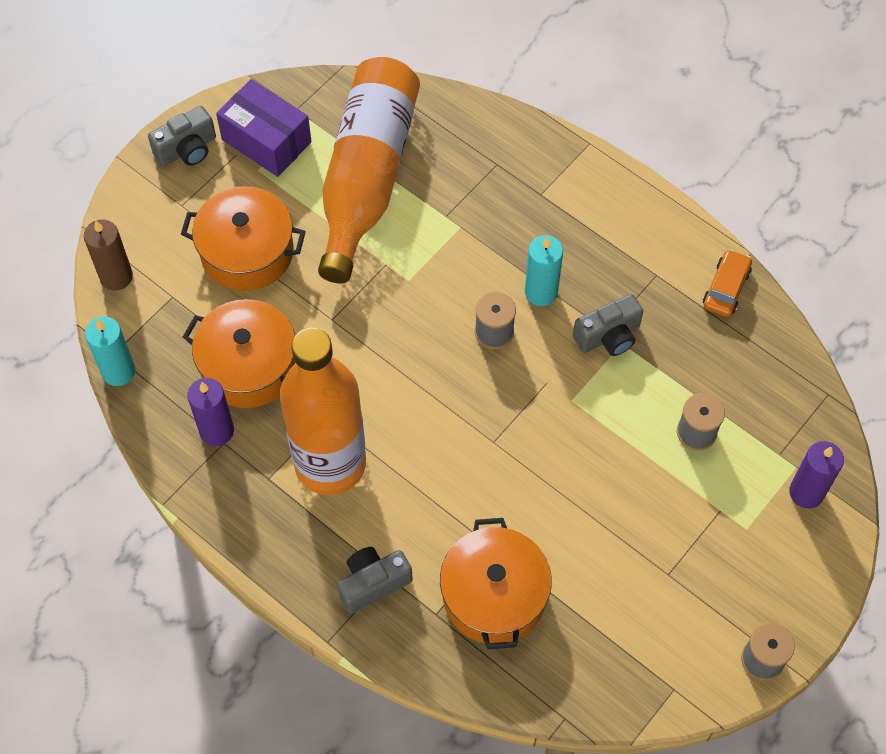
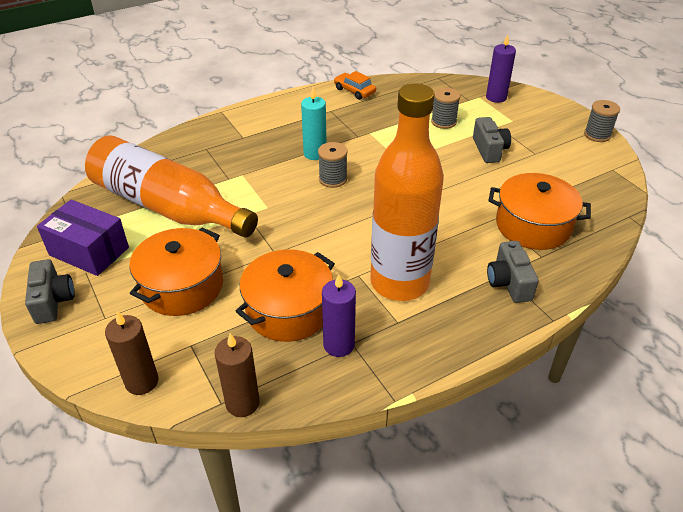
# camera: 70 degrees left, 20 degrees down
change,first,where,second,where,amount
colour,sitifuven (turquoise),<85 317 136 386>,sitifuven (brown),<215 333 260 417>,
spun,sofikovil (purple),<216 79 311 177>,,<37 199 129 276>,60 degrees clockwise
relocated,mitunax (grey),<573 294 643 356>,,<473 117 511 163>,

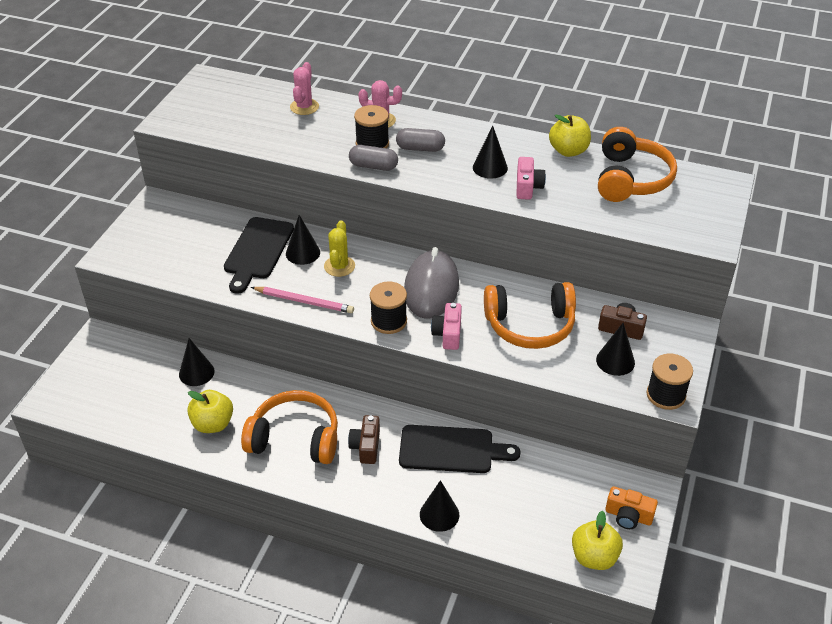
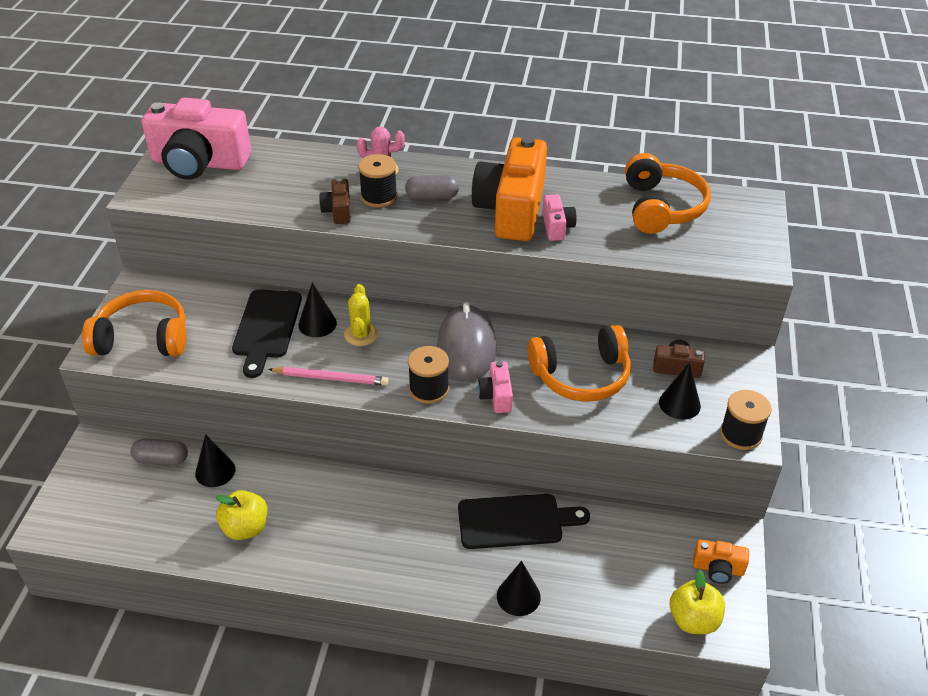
# camera: 10 degrees left, 0 degrees up
change,first,where,second,where,amount
relocated,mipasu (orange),<241 390 338 464>,,<82 290 186 356>,
missing,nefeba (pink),<290 62 319 115>,,,
relocated,mitunax (brown),<348 415 380 464>,,<319 178 351 224>,
relocated,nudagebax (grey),<349 145 398 171>,,<131 439 188 465>,
exchanged,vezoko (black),<473 126 508 179>,mitunax (orange),<472 136 547 241>,
missing,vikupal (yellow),<549 114 591 157>,,,
appeared,,,mitunax (pink),<142 98 251 180>,

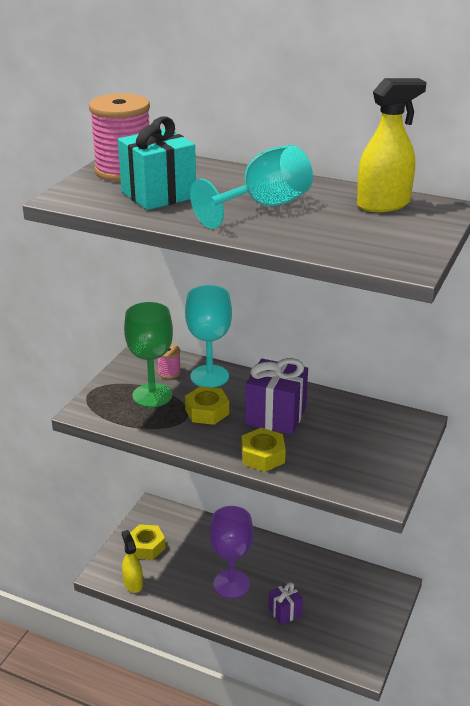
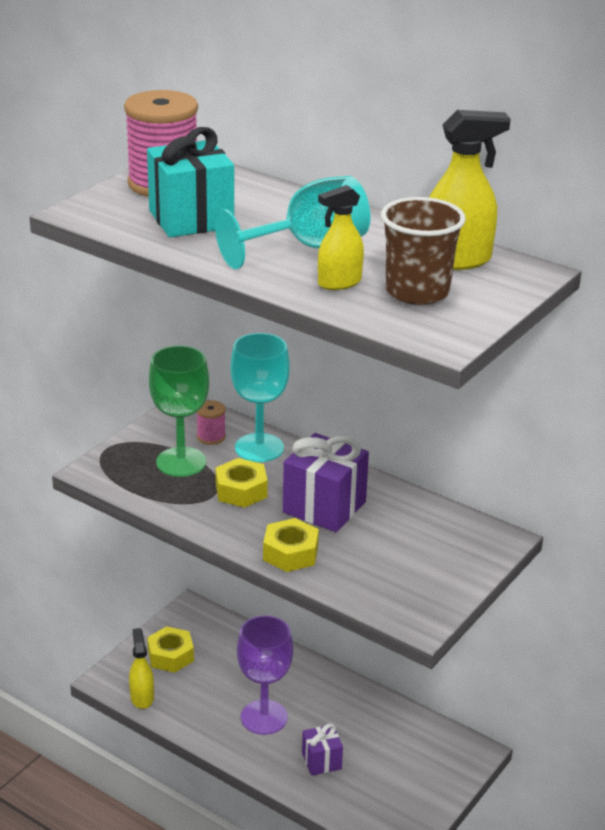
# camera: 10 degrees right, 0 degrees up
change,first,where,second,where,amount
appeared,,,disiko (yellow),<318 185 364 290>,
appeared,,,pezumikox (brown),<381 197 466 305>,

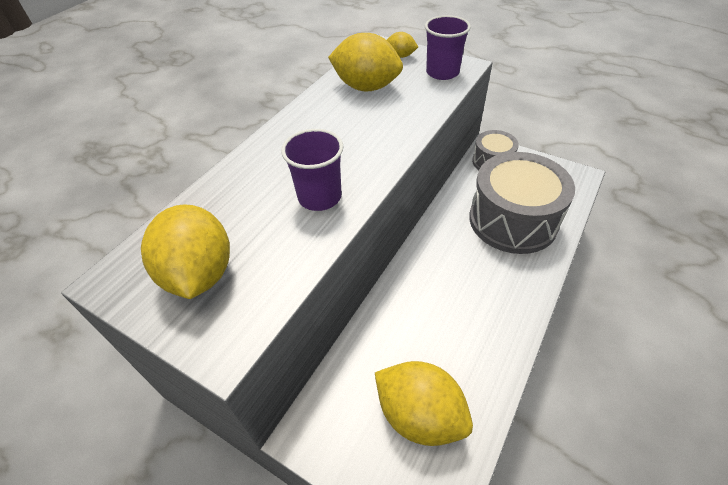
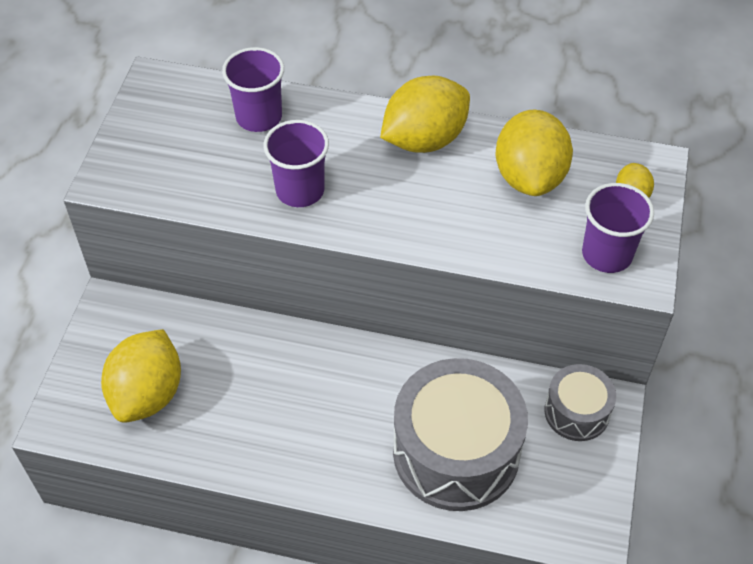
# camera: 70 degrees right, 5 degrees up
change,first,where,second,where,amount
relocated,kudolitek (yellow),<141 204 230 299>,,<380 76 470 153>,
appeared,,,pezumikox (purple),<222 47 284 132>,

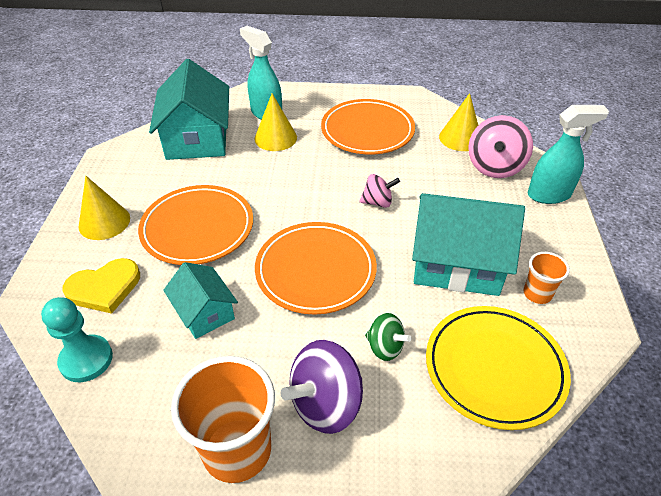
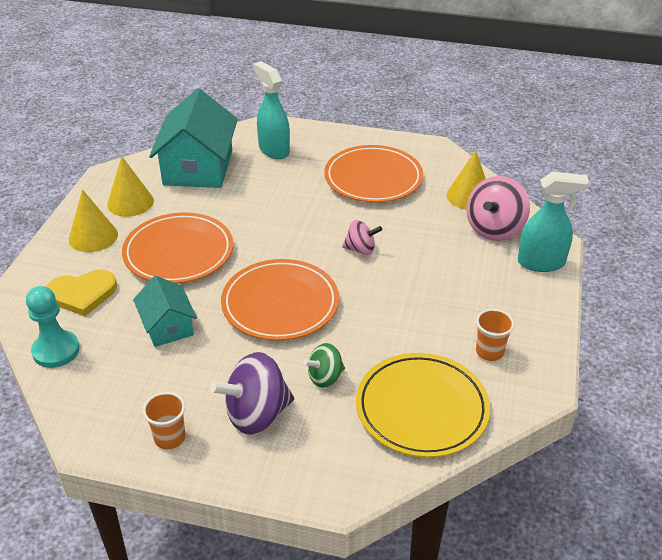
# camera: 10 degrees right, 5 degrees down
change,first,where,second,where,amount
size,pezumikox (orange),<171 356 275 483>,,<143 392 185 449>,x0.51
relocated,vezoko (yellow),<255 93 297 151>,,<107 156 154 217>,
spun,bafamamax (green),<365 313 411 361>,,<303 343 345 388>,105 degrees clockwise
missing,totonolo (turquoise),<412 193 525 296>,,,

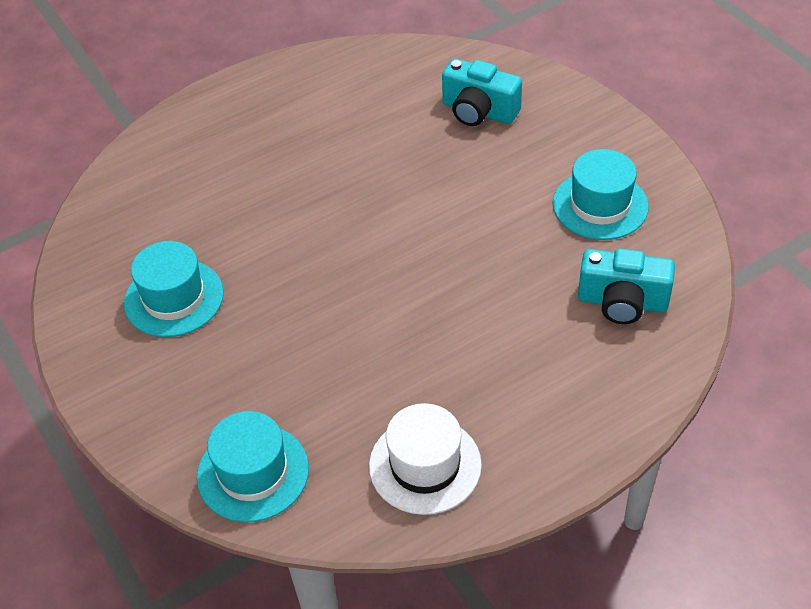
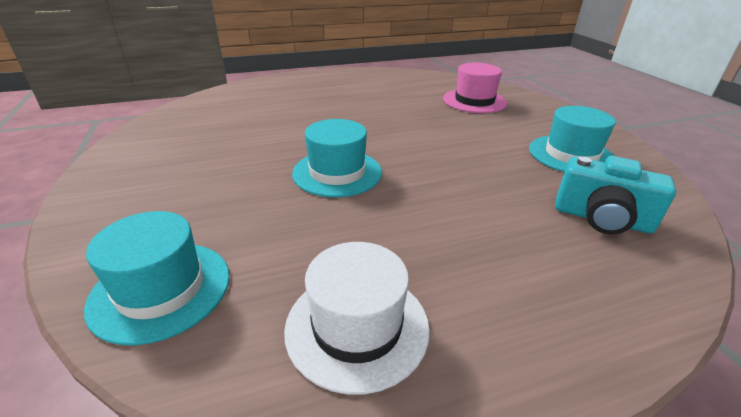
# camera: 10 degrees right, 15 degrees down
change,first,where,second,where,amount
relocated,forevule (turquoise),<124 241 224 337>,,<292 119 382 197>,
exchanged,mitunax (turquoise),<442 59 522 126>,forevule (pink),<443 63 507 113>,

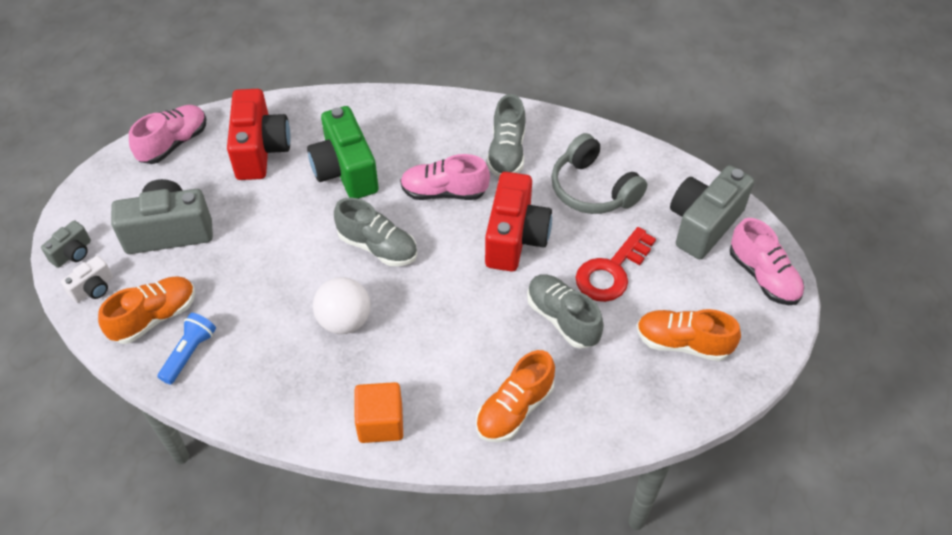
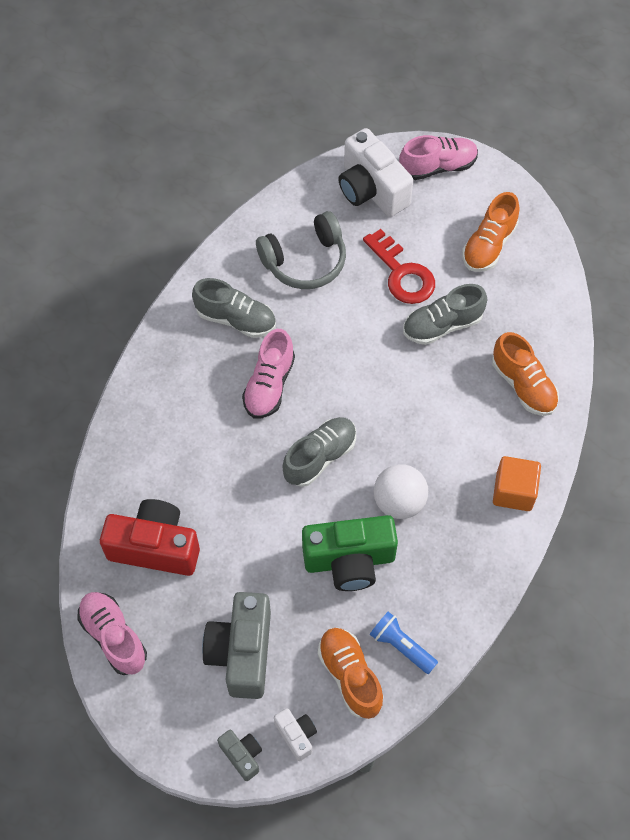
# camera: 75 degrees left, 10 degrees up
change,first,where,second,where,amount
relocated,mitunax (green),<307 106 379 199>,,<302 515 398 591>,
missing,mitunax (red),<485 172 552 272>,,,
colour,mitunax (grey),<670 165 754 259>,mitunax (white),<338 128 413 217>,

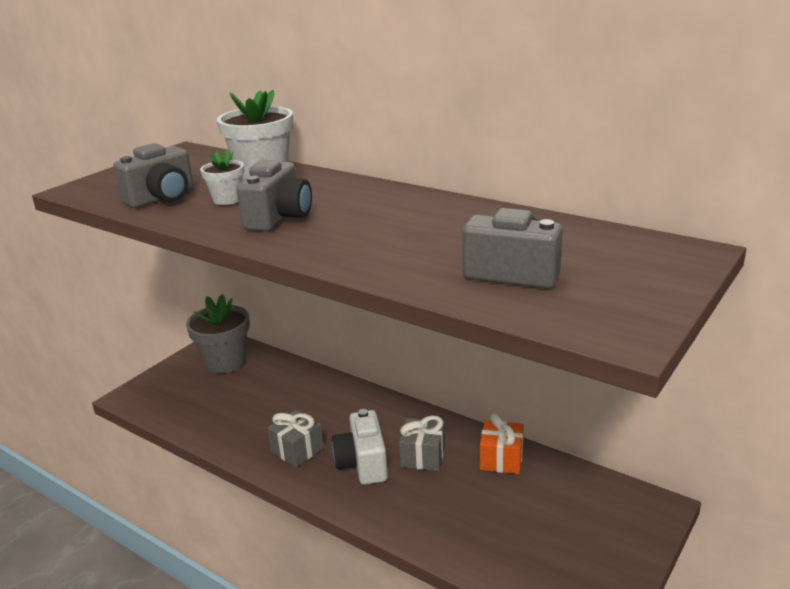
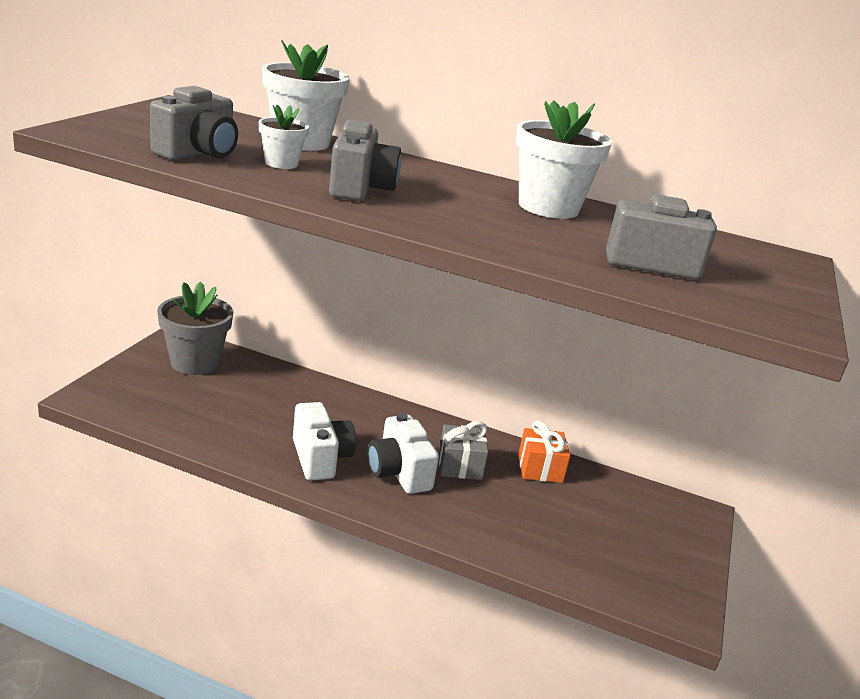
# camera: 20 degrees left, 0 degrees up
change,first,where,second,where,amount
exchanged,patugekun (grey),<267 410 324 467>,mitunax (white),<293 402 356 480>,
appeared,,,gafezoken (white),<516 101 612 219>,

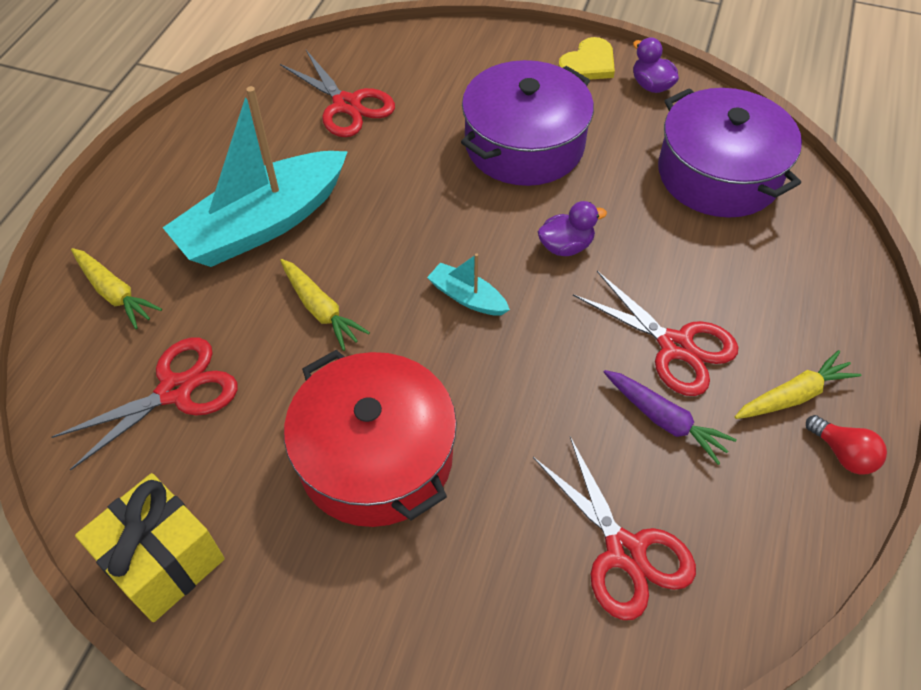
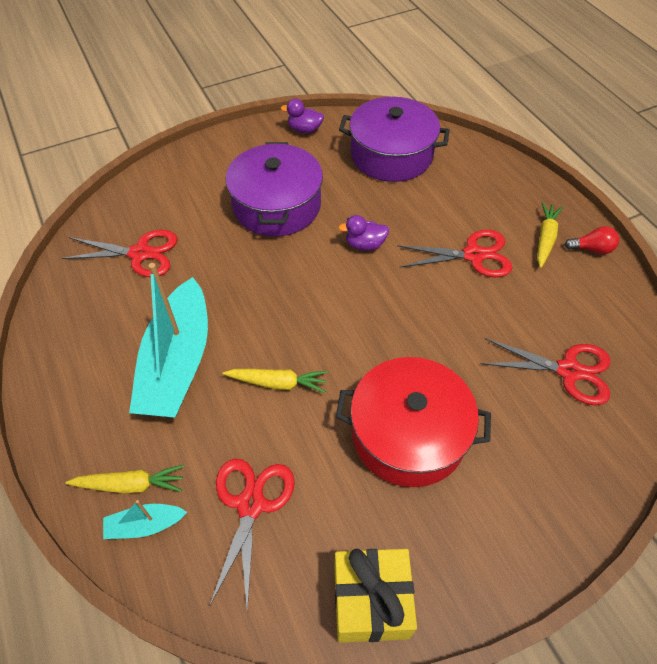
# camera: 45 degrees left, 0 degrees up
change,first,where,second,where,amount
relocated,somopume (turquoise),<427 253 510 316>,,<103 500 187 539>,
spun,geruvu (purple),<537 201 607 256>,,<338 215 389 251>,120 degrees counterclockwise
missing,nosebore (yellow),<559 37 615 79>,,,
missing,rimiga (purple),<604 370 737 465>,,,

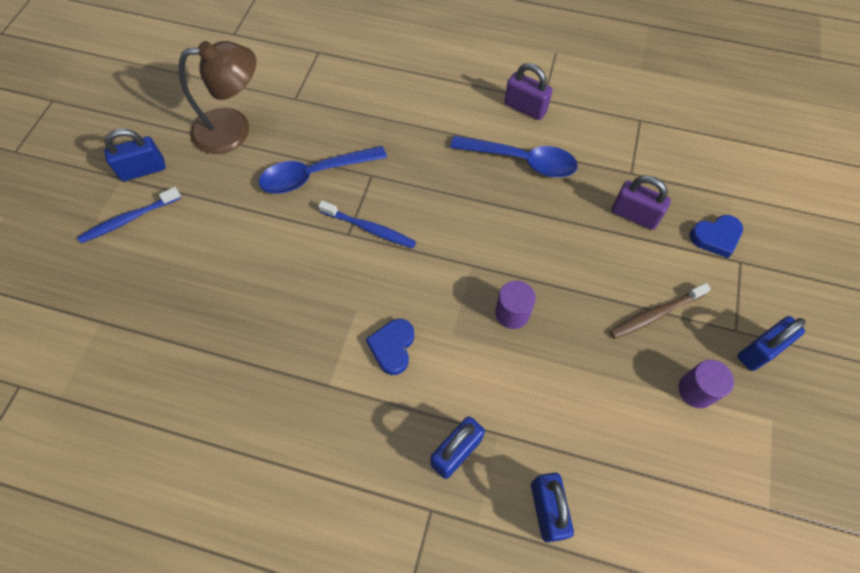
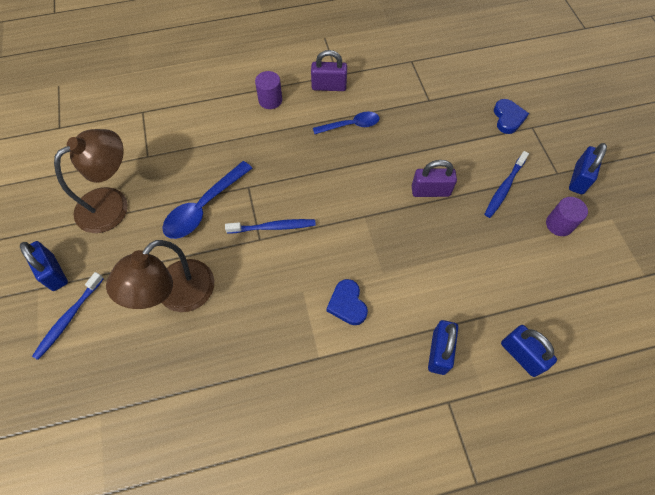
# camera: 30 degrees left, 0 degrees up
change,first,where,second,where,amount
spun,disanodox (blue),<104 128 166 181>,,<20 241 68 291>,75 degrees counterclockwise
size,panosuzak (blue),<450 136 578 177>,,<313 112 380 135>,x0.66
relocated,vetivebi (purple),<495 281 536 329>,,<255 71 282 109>,
colour,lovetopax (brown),<610 283 711 339>,lovetopax (blue),<485 151 529 218>,
relocated,disanodox (purple),<611 176 671 230>,,<412 160 457 197>,
spun,nosebore (blue),<690 215 743 258>,,<494 99 529 134>,45 degrees counterclockwise
appeared,,,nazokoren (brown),<106 240 214 312>,

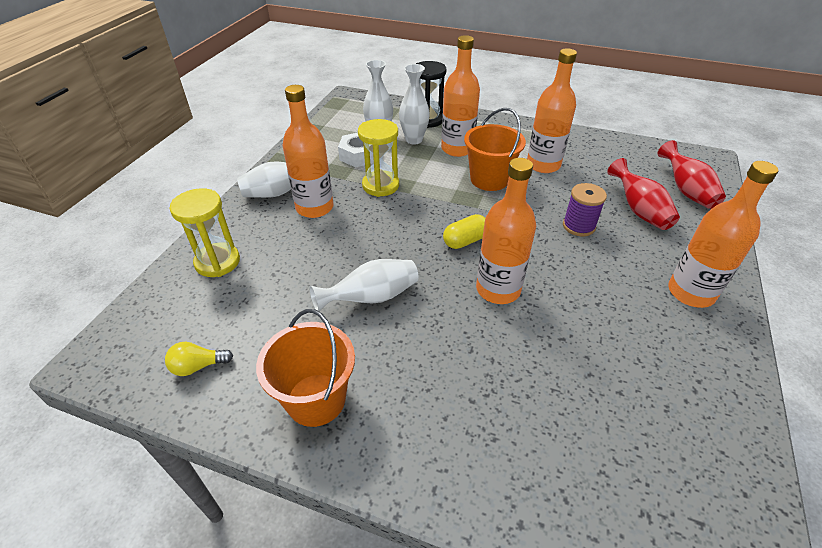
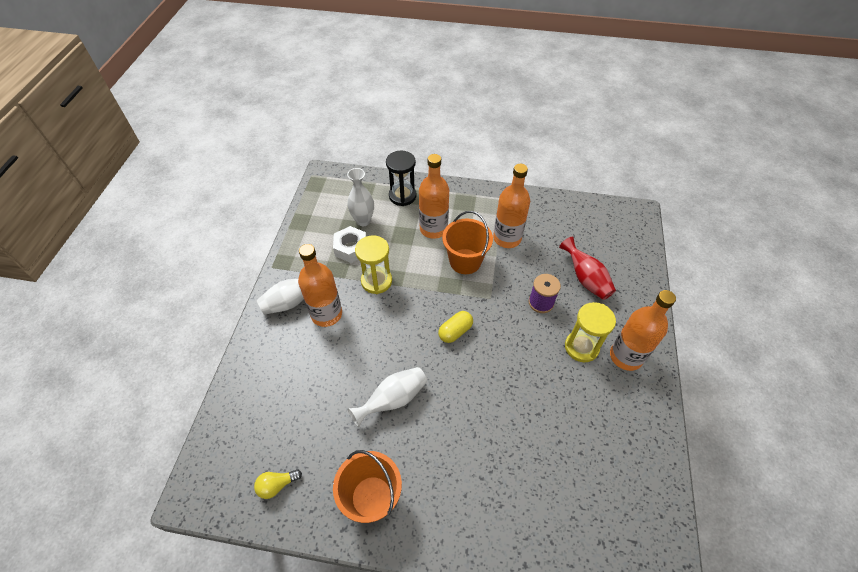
# camera: 10 degrees left, 10 degrees up
change,first,where,second,where,amount
relocated,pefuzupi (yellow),<170 188 240 277>,,<565 302 616 362>,
missing,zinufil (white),<399 64 430 144>,,,
missing,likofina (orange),<476 158 536 304>,,,
missing,zinufil (red),<658 140 726 209>,,,

